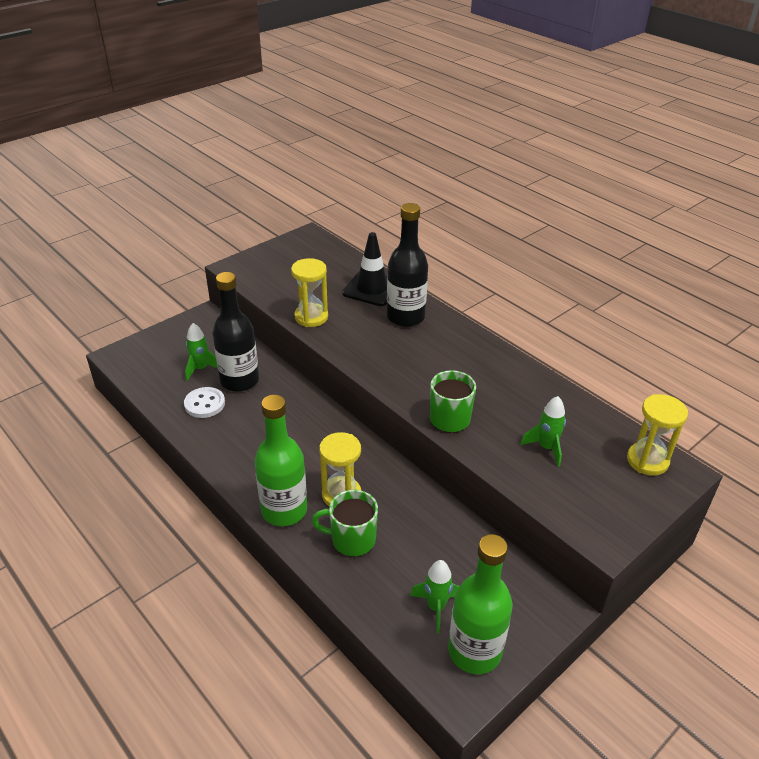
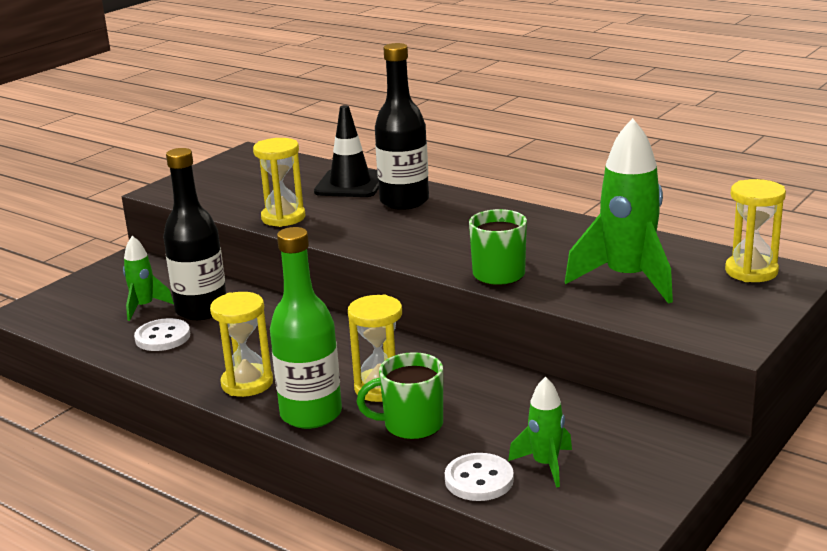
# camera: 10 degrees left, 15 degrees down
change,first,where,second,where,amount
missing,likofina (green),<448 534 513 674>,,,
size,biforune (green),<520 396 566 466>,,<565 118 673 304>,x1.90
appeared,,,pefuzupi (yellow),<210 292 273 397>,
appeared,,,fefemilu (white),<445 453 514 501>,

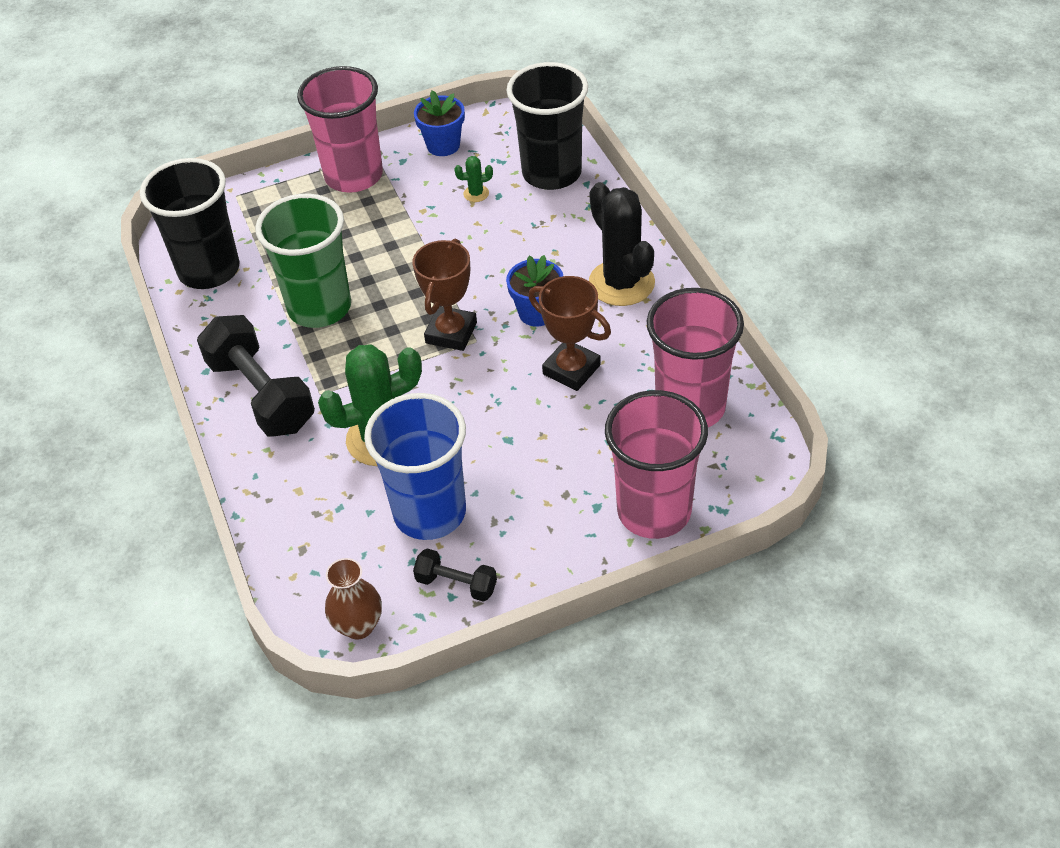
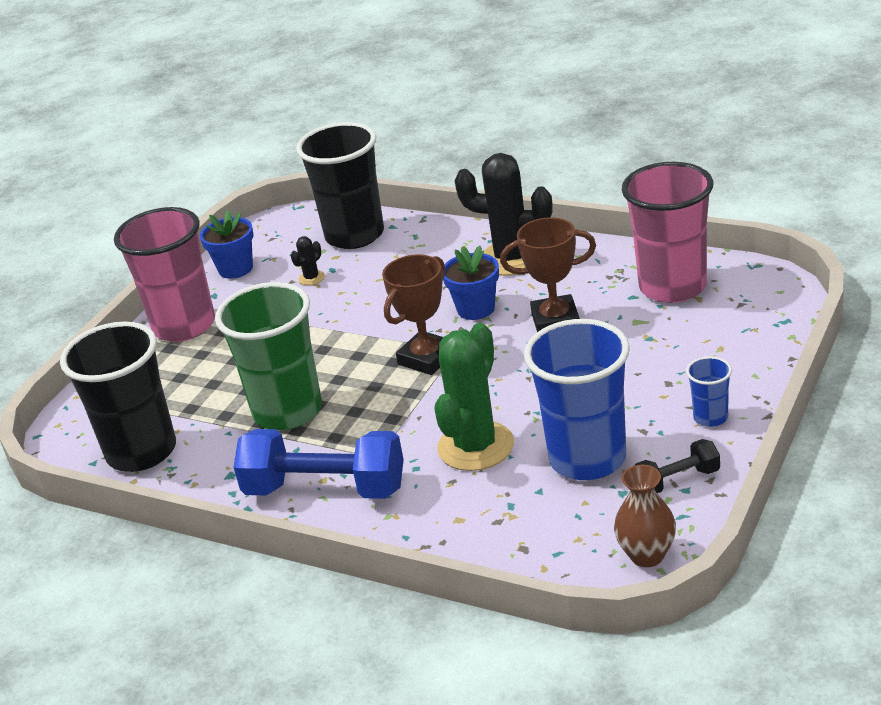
# camera: 40 degrees left, 15 degrees down
change,first,where,second,where,amount
colour,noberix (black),<197 315 315 436>,noberix (blue),<234 429 404 499>,
spun,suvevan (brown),<412 239 477 351>,,<382 254 445 375>,60 degrees clockwise
colour,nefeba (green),<454 156 493 202>,nefeba (black),<290 236 325 285>,
missing,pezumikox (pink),<605 390 708 539>,,,
appeared,,,pezumikox (blue),<686 356 732 427>,

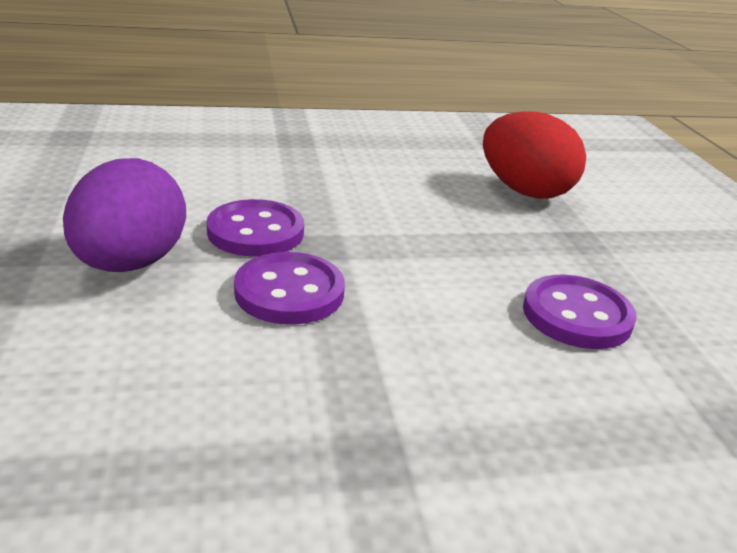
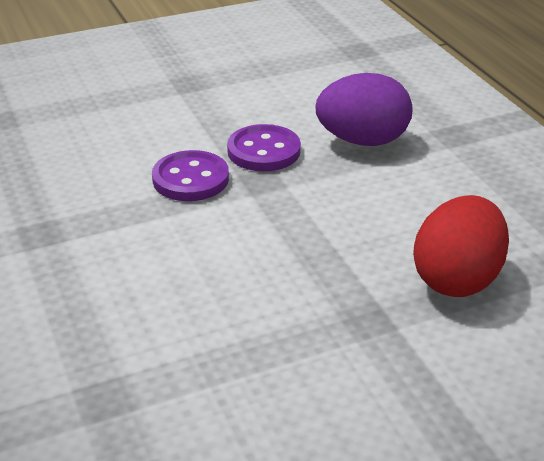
# camera: 80 degrees right, 5 degrees up
change,first,where,second,where,amount
relocated,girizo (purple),<63 158 186 272>,,<315 73 412 146>,
missing,fefemilu (purple),<523 275 637 349>,,,

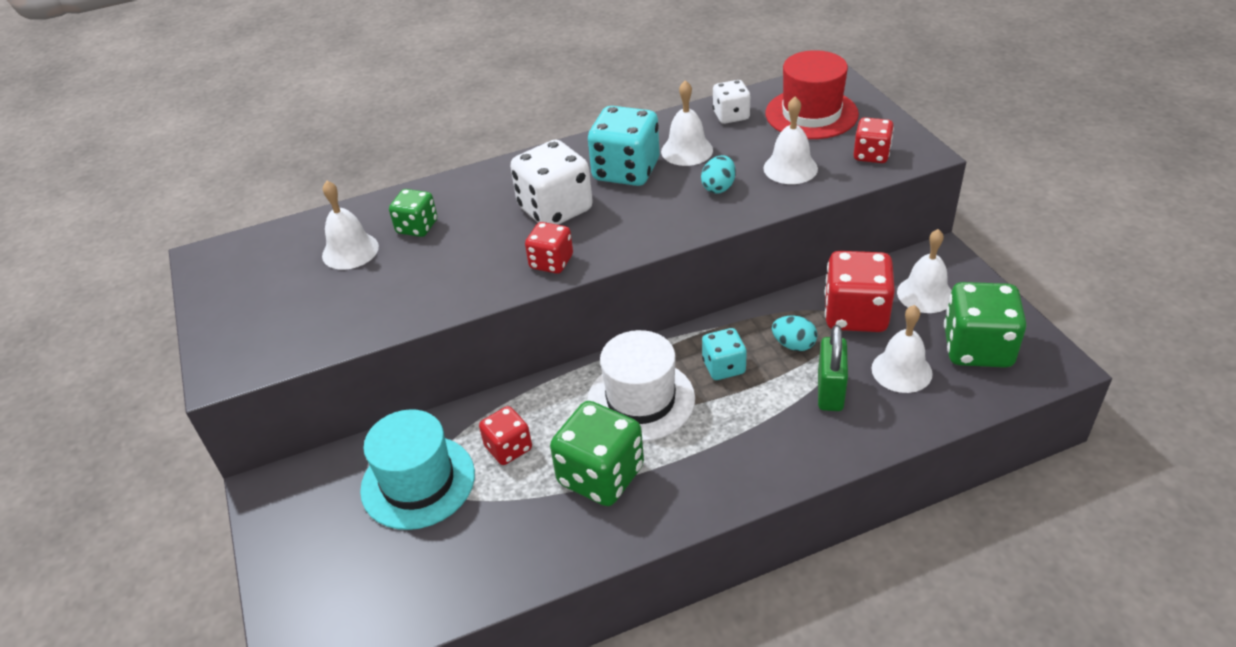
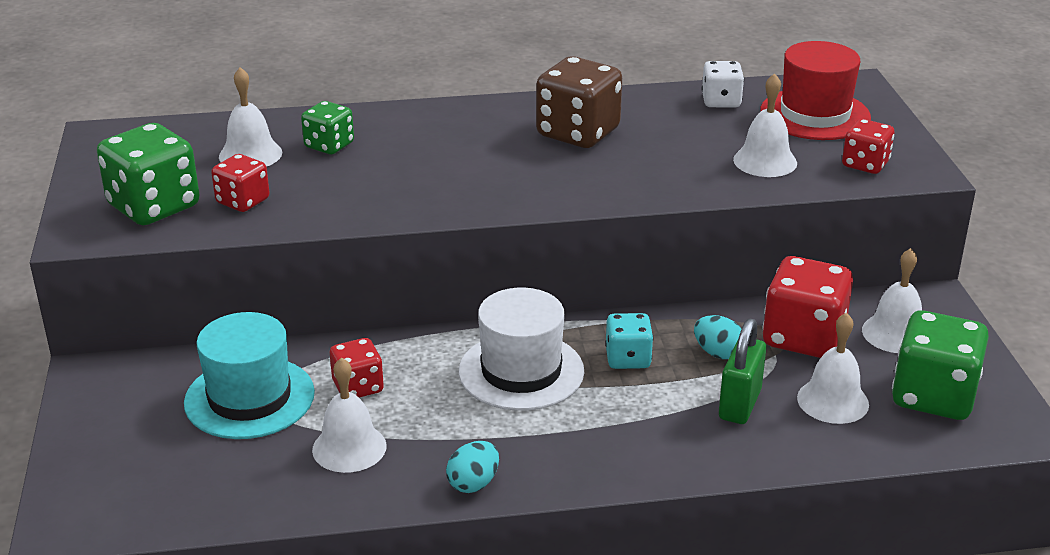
# camera: 10 degrees right, 10 degrees down
change,first,where,second,where,amount
missing,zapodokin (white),<510 140 593 225>,,,
relocated,zapodokin (red),<525 222 573 274>,,<211 154 270 212>,
relocated,zapodokin (green),<550 401 644 506>,,<97 123 200 225>,
colour,zapodokin (turquoise),<588 106 659 186>,zapodokin (brown),<536 56 622 148>,
relocated,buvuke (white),<661 80 713 166>,,<312 357 387 473>,
relocated,girizo (turquoise),<701 155 736 194>,,<446 441 499 493>,

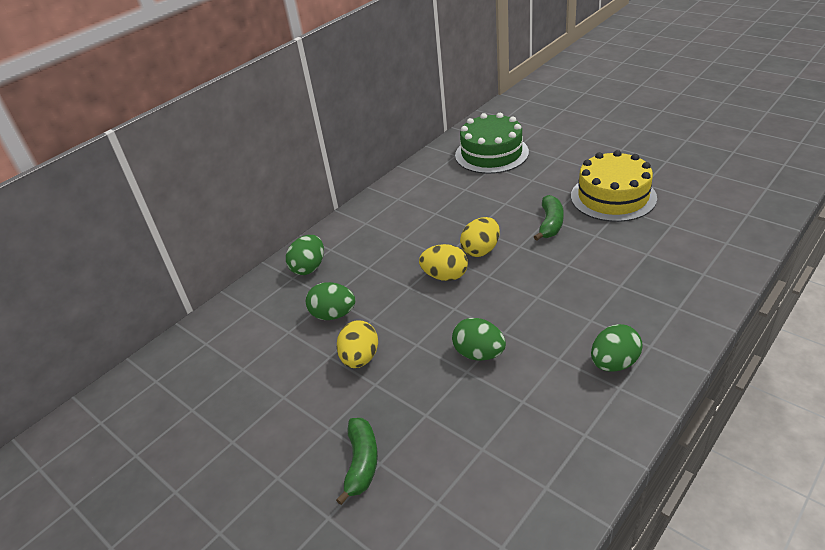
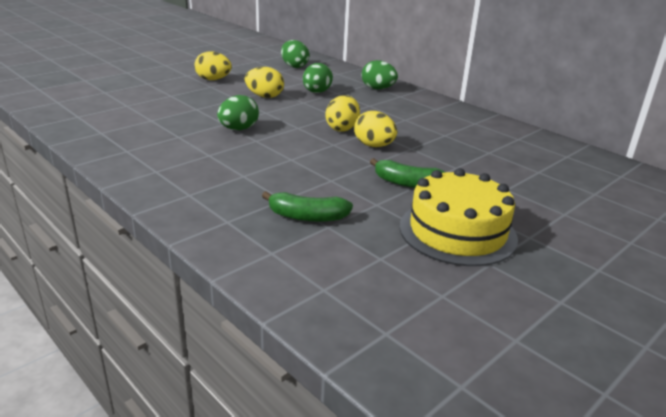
# camera: 90 degrees right, 10 degrees down
change,first,where,second,where,amount
relocated,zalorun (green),<336 418 378 505>,,<262 191 353 222>,
missing,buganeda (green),<455 113 529 174>,,,
relocated,girizo (green),<591 324 643 372>,,<281 40 309 68>,
appeared,,,girizo (yellow),<195 51 232 80>,

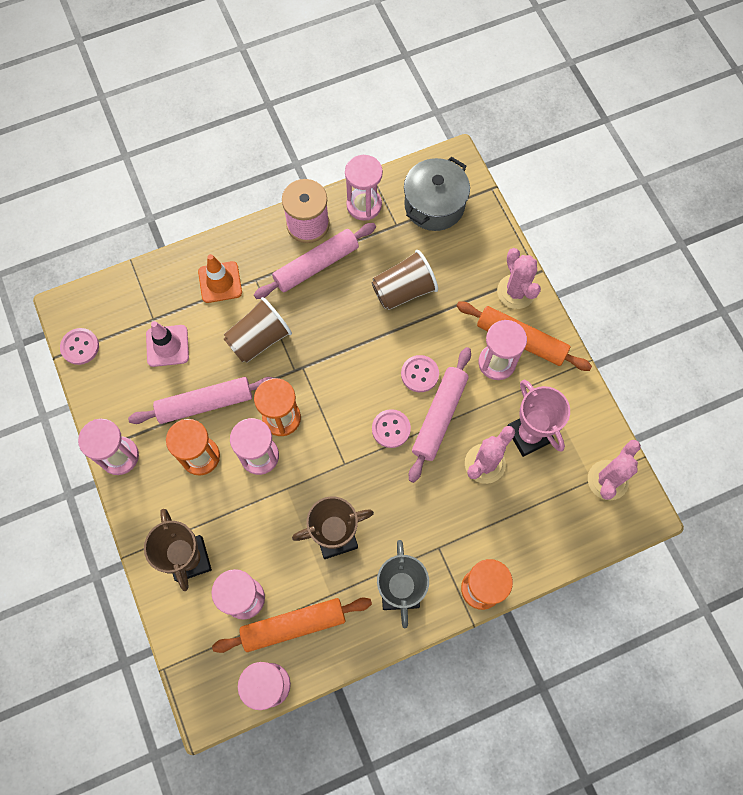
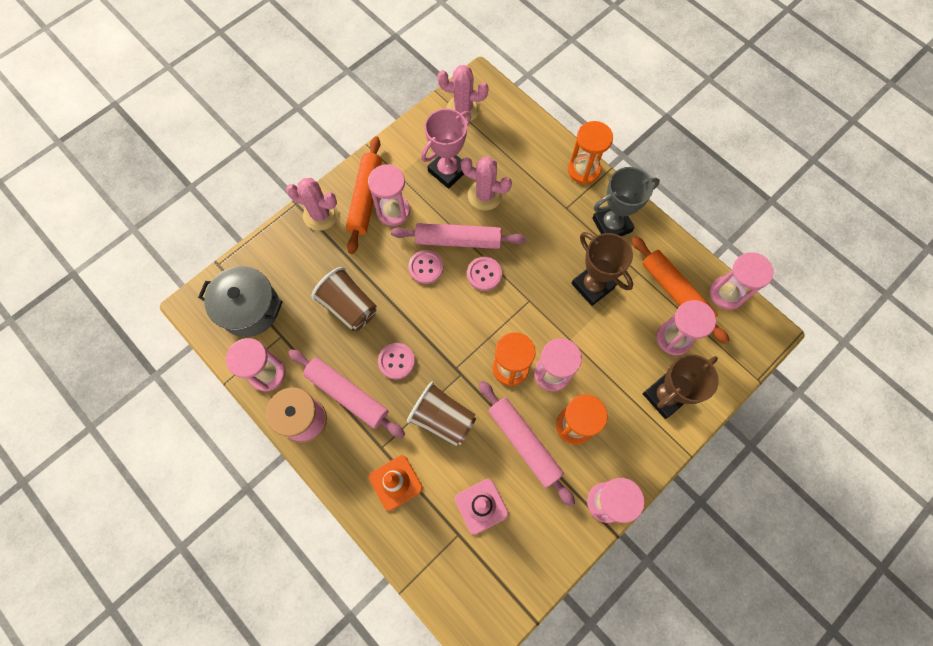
# camera: 110 degrees left, 0 degrees up
change,first,where,second,where,amount
relocated,fefemilu (pink),<60 328 99 365>,,<378 343 415 379>,
spun,nefeba (pink),<497 248 541 309>,,<286 178 338 231>,60 degrees clockwise

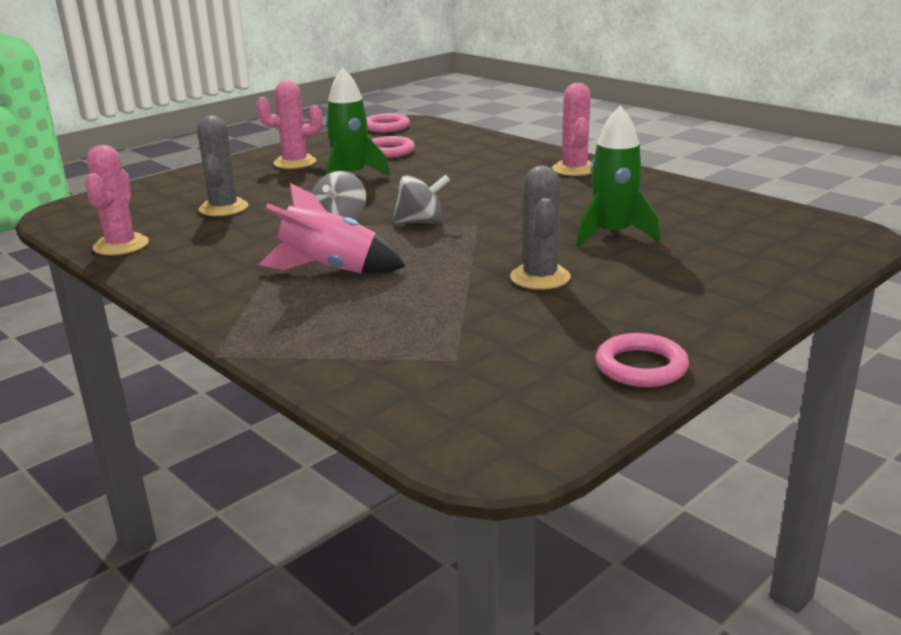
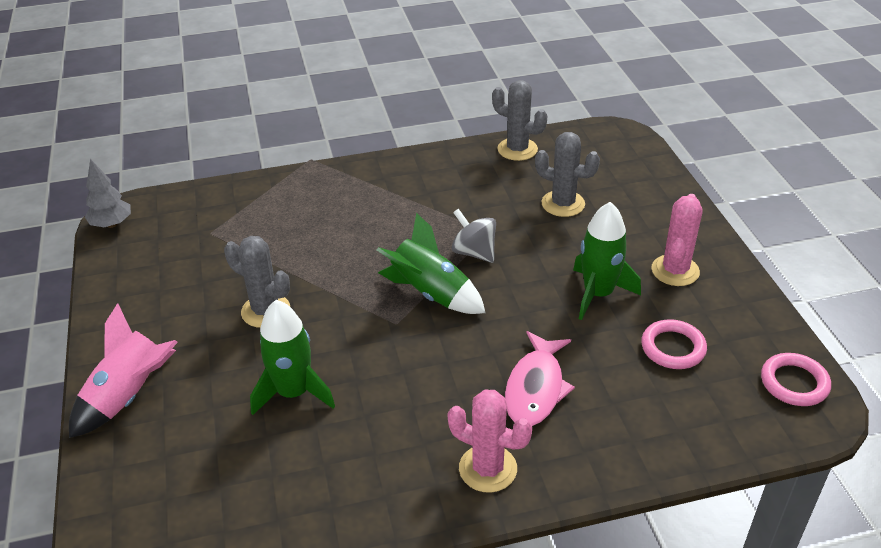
# camera: 120 degrees right, 15 degrees up
change,first,where,second,where,amount
colour,nefeba (pink),<85 145 149 255>,nefeba (grey),<492 80 547 161>,
relocated,biforune (pink),<258 183 406 274>,,<69 303 178 438>,
exchanged,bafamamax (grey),<392 175 450 224>,biforune (green),<377 213 486 314>,
missing,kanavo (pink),<596 333 689 387>,,,
appeared,,,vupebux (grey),<85 159 131 228>,
appeared,,,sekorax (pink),<505 331 575 426>,

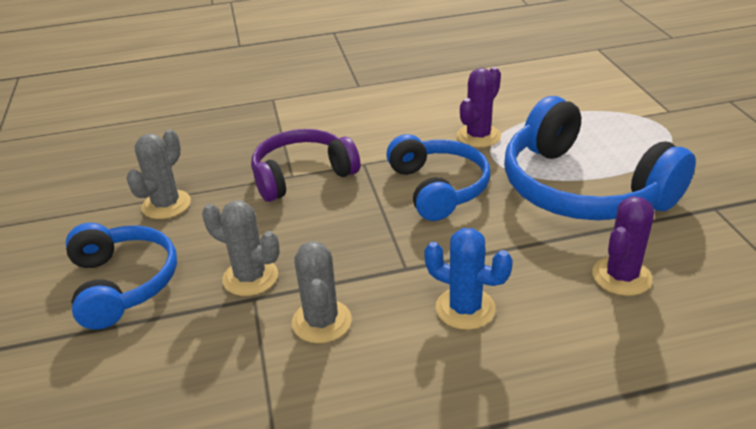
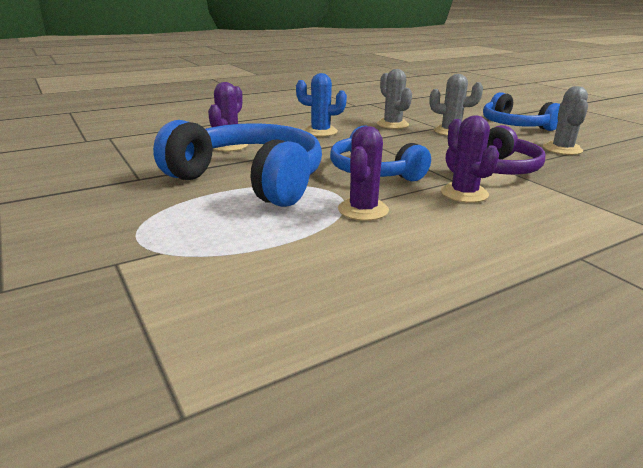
# camera: 160 degrees right, 10 degrees down
change,first,where,second,where,amount
appeared,,,nefeba (purple),<441 115 499 203>,

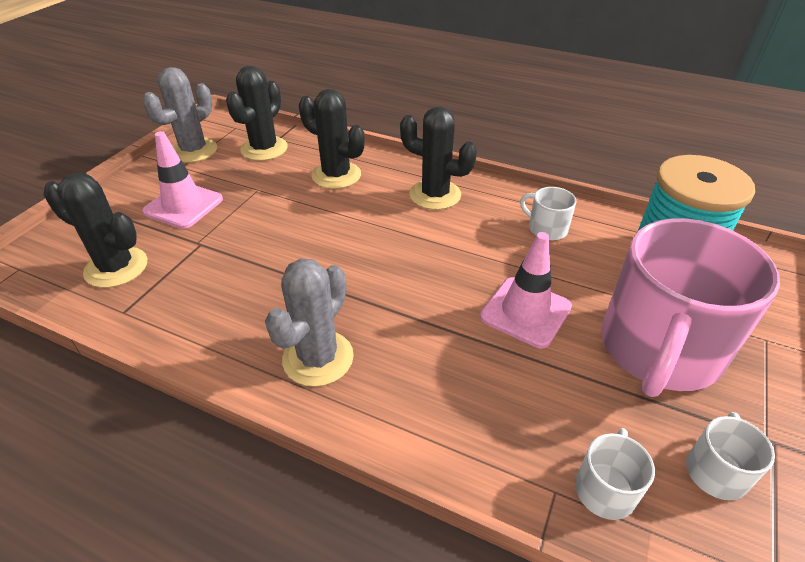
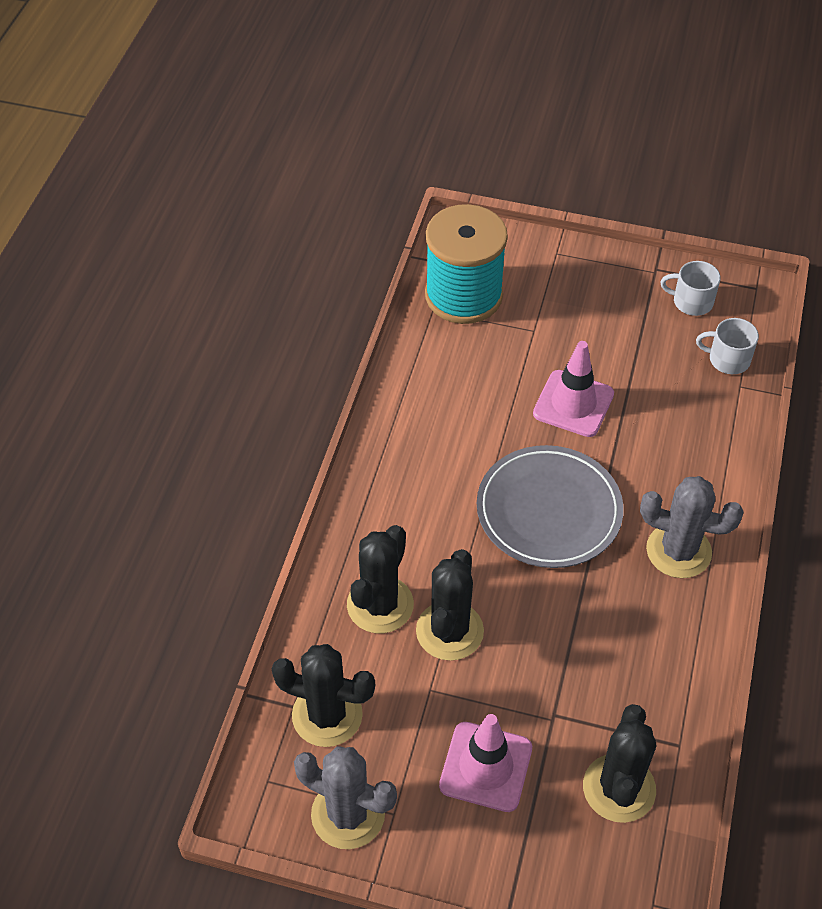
# camera: 100 degrees left, 10 degrees up
change,first,where,second,where,amount
relocated,nefeba (black),<400 107 477 210>,,<416 549 484 661>,
missing,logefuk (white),<520 187 576 241>,,,
missing,logefuk (pink),<601 218 780 397>,,,
appeared,,,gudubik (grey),<477 445 624 568>,

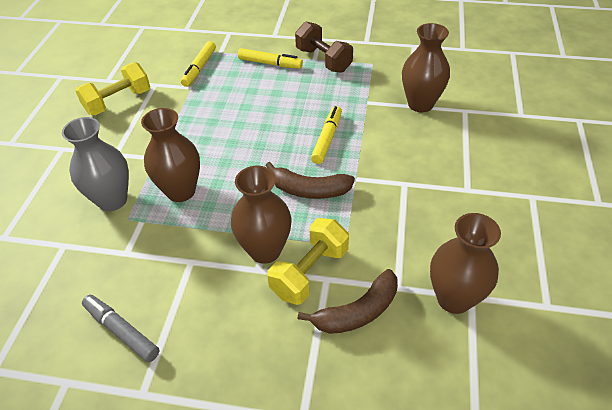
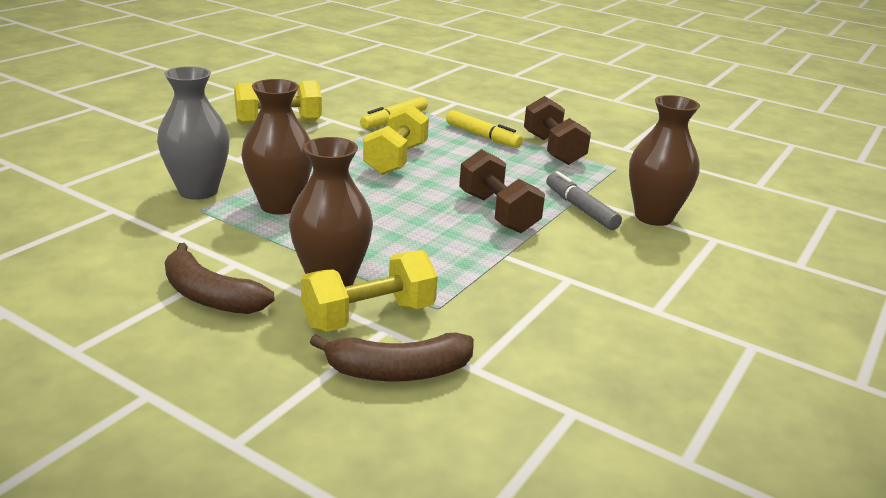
# camera: 20 degrees right, 20 degrees down
change,first,where,second,where,amount
relocated,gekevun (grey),<82 295 159 362>,,<546 171 622 230>,
relocated,zalorun (brown),<265 162 355 199>,,<165 243 275 314>,
exchanged,gekevun (yellow),<311 106 342 164>,noberix (brown),<459 149 545 233>,
missing,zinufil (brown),<430 213 501 314>,,,
appeared,,,noberix (yellow),<363 104 429 175>,

